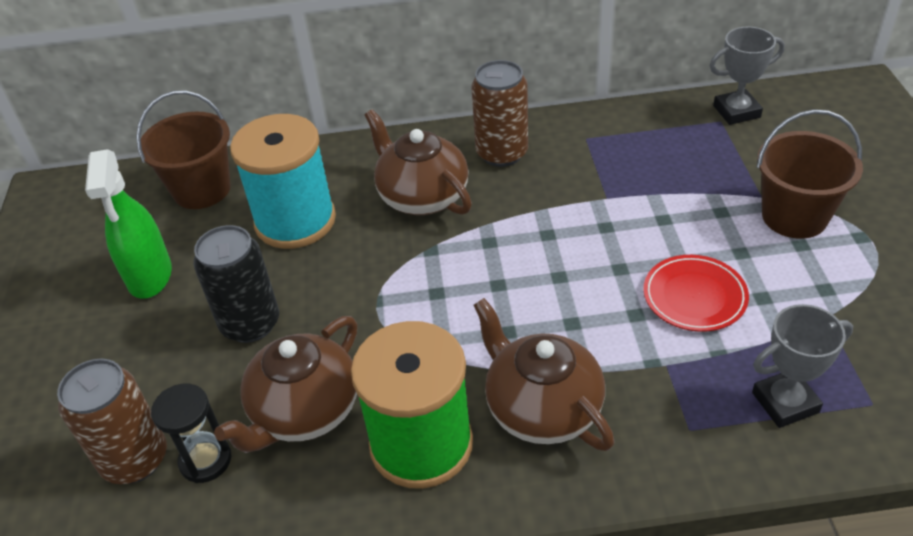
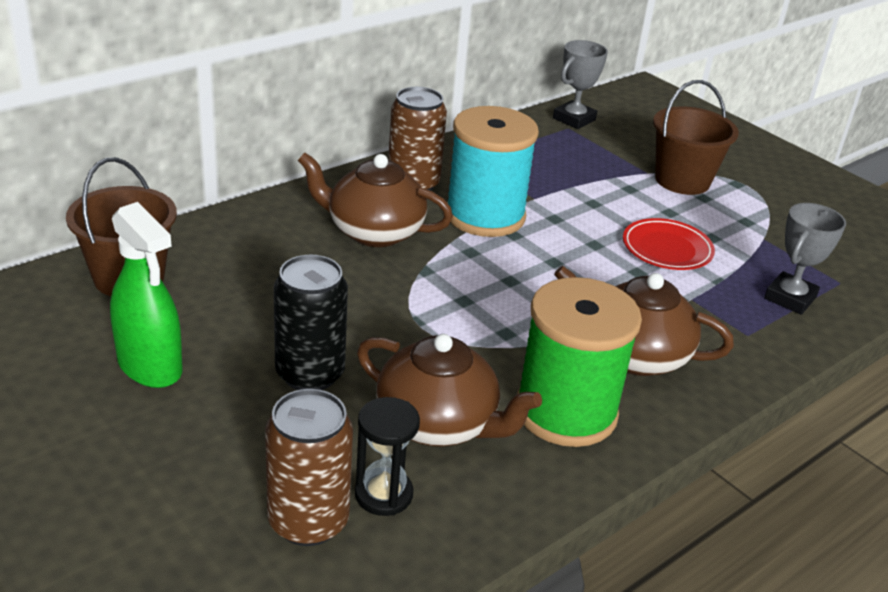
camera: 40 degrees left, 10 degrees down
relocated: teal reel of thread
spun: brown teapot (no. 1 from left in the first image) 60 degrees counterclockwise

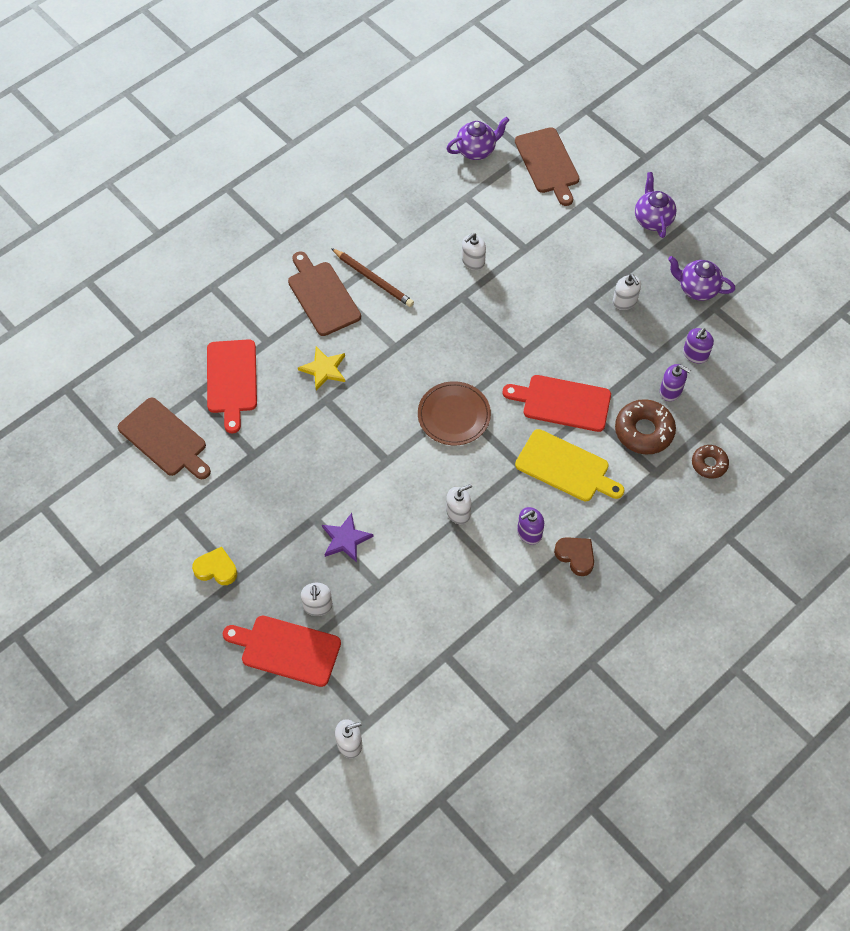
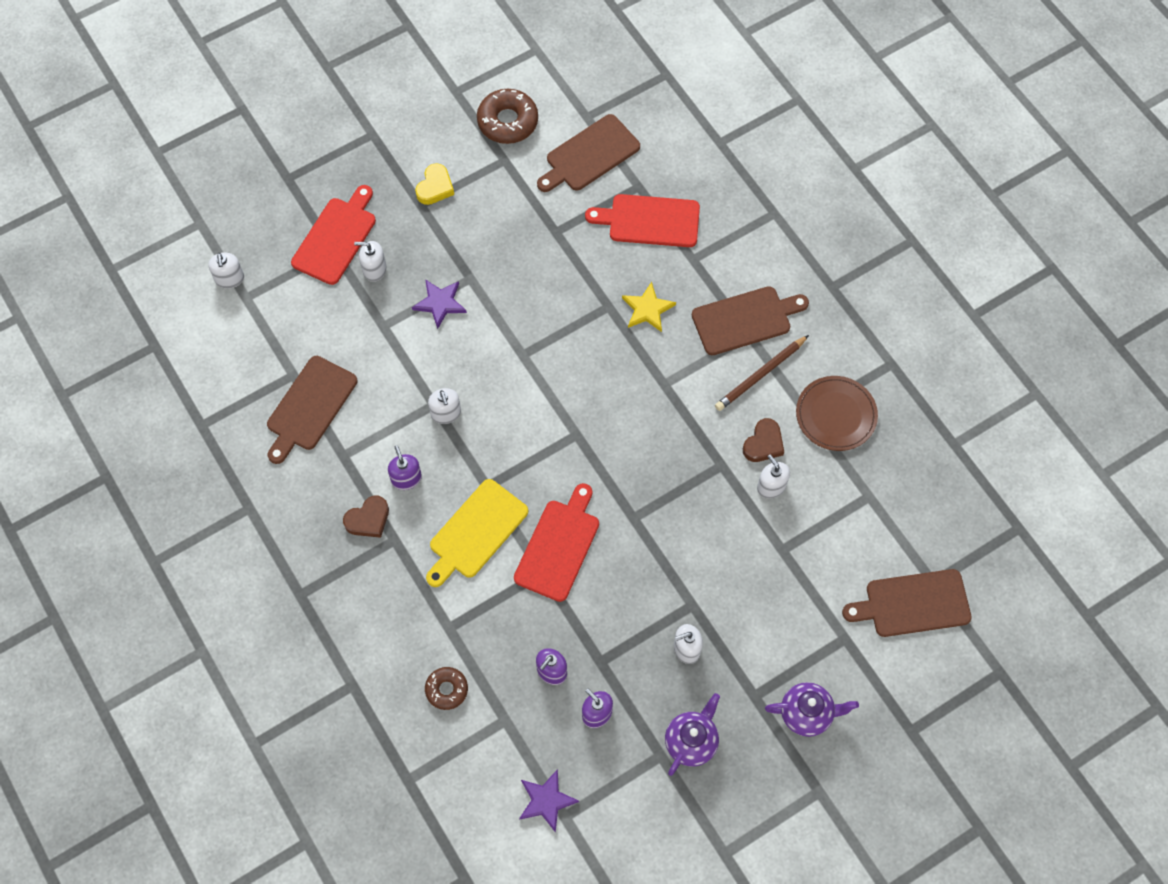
camera: 100 degrees right, 5 degrees up
missing: purple teapot (no. 1 from left)
appeared: brown cutting board (no. 1 from left); brown heart (no. 2 from left); purple five-pointed star (no. 2 from left)
relocated: brown plate; brown doughnut (no. 1 from left in the first image) to brown doughnut (no. 2 from left)

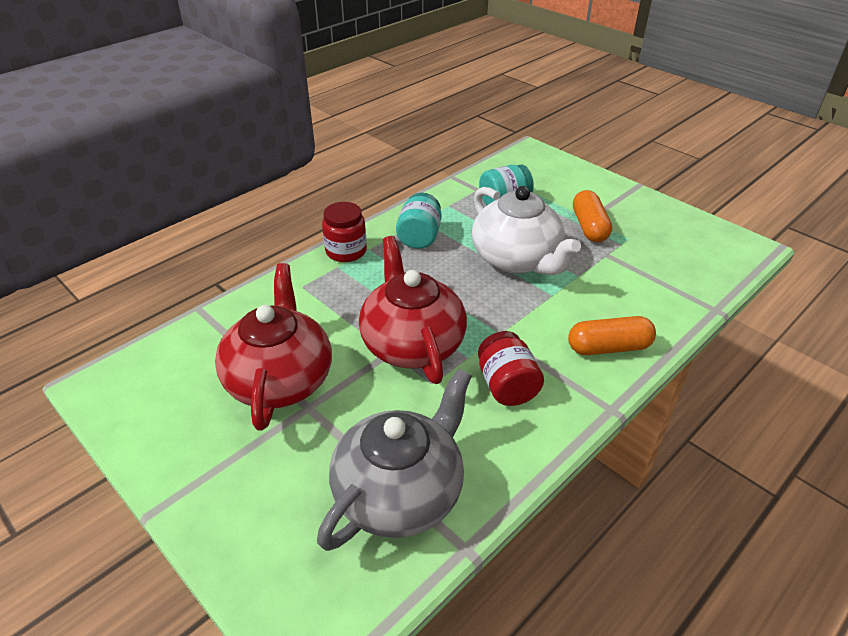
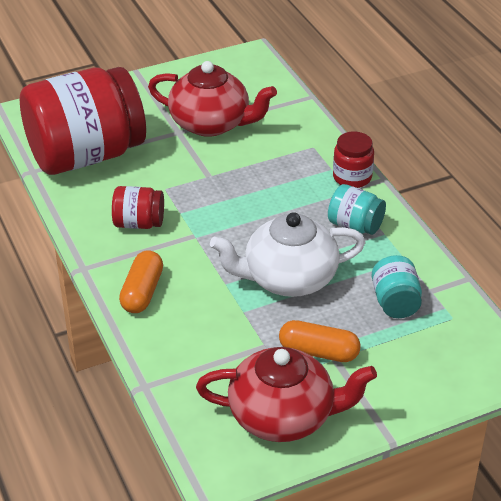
camera: 110 degrees right, 0 degrees up
relocated: scarlet teapot (no. 2 from left)
exchanged: grey teapot to scarlet jar (no. 1 from left)

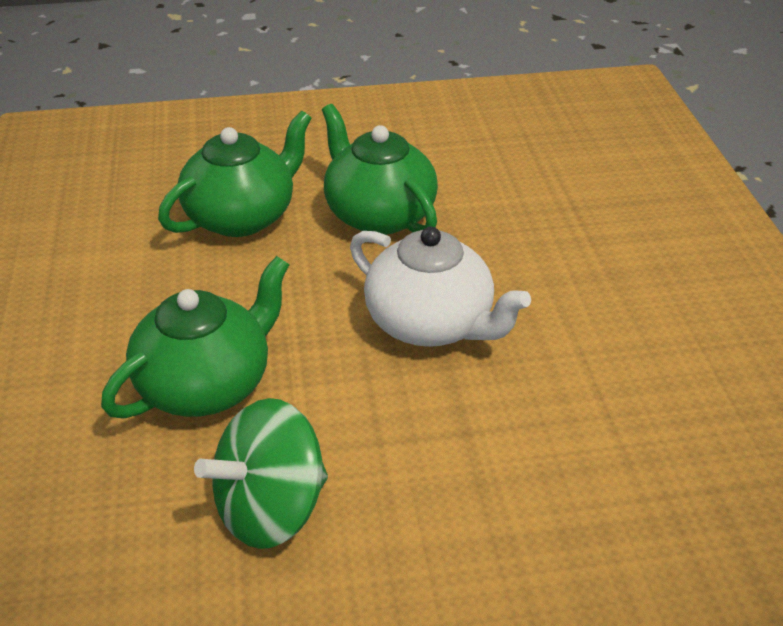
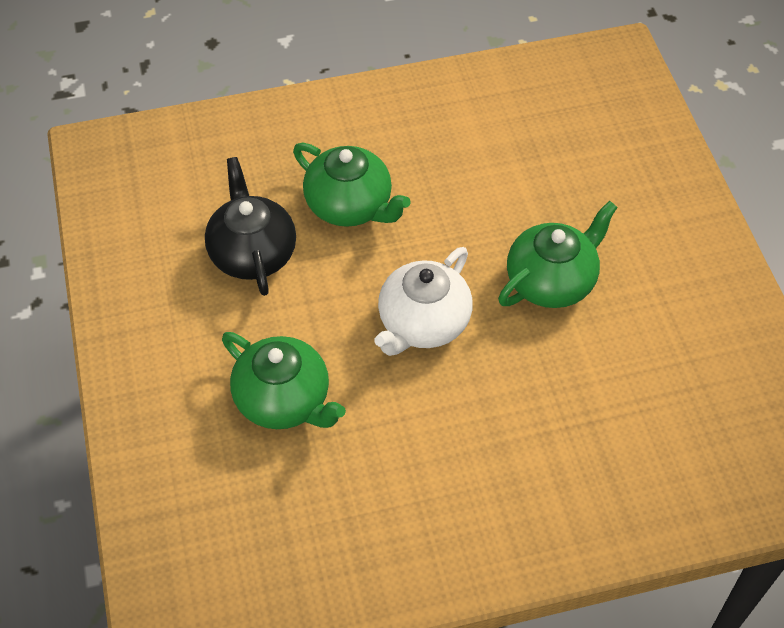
camera: 85 degrees right, 15 degrees up
relocated: green teapot (no. 2 from left in the first image) to green teapot (no. 1 from left)
exchanged: green toy top to black teapot

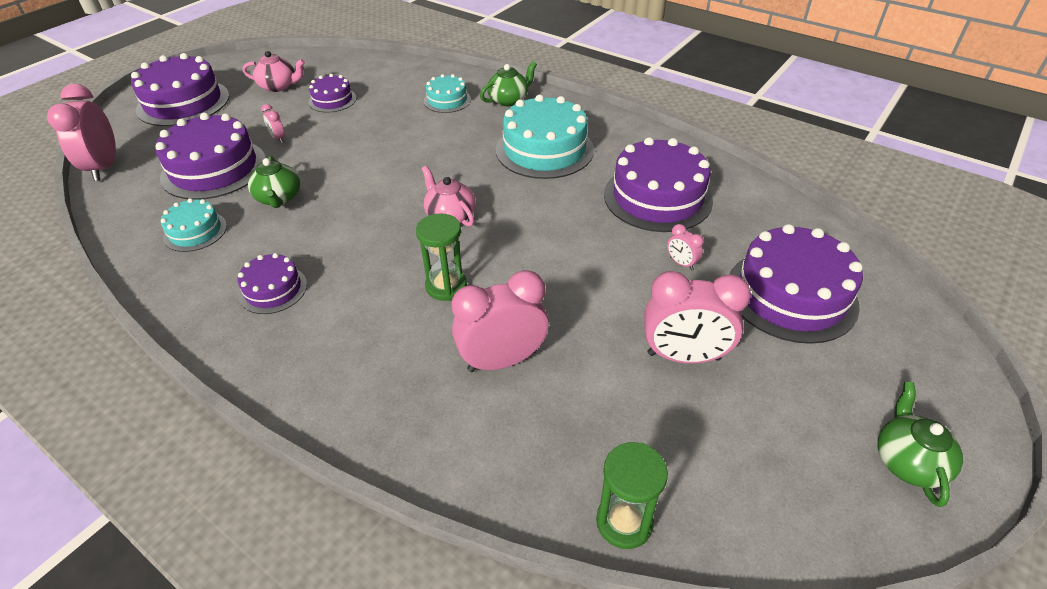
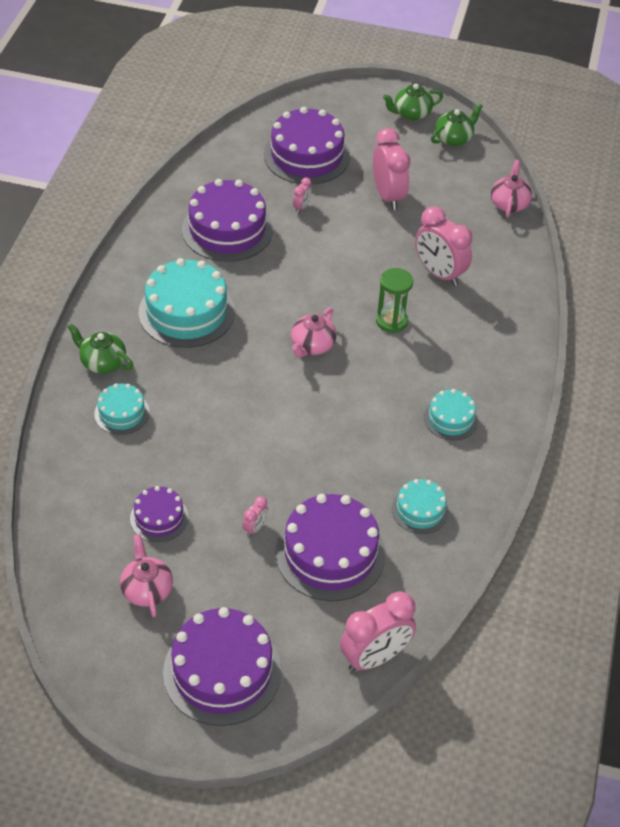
camera: 115 degrees left, 5 degrees up
relocated: green teapot (no. 1 from left in the first image) to green teapot (no. 3 from left)
exchanged: green hourglass (no. 2 from left) to rose-pink teapot (no. 3 from left)
colour: purple cake (no. 3 from left) to teal cake (no. 4 from left)

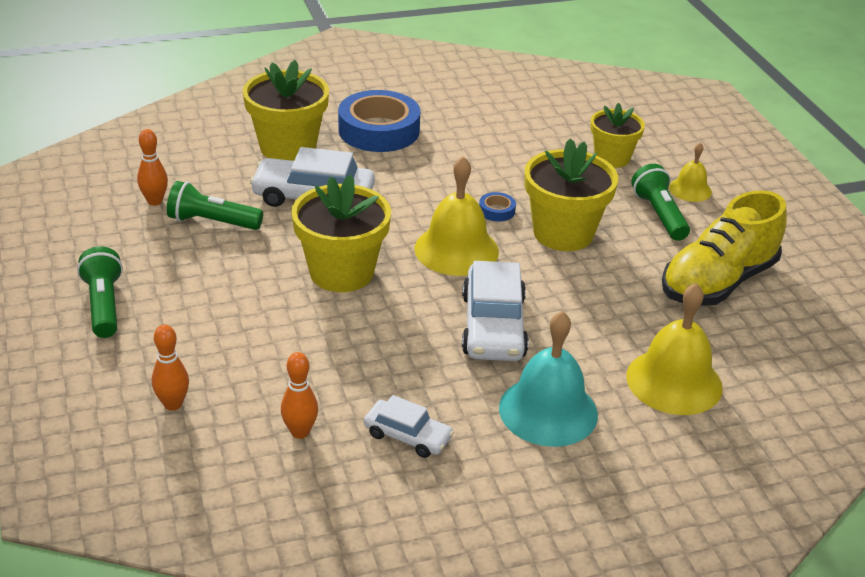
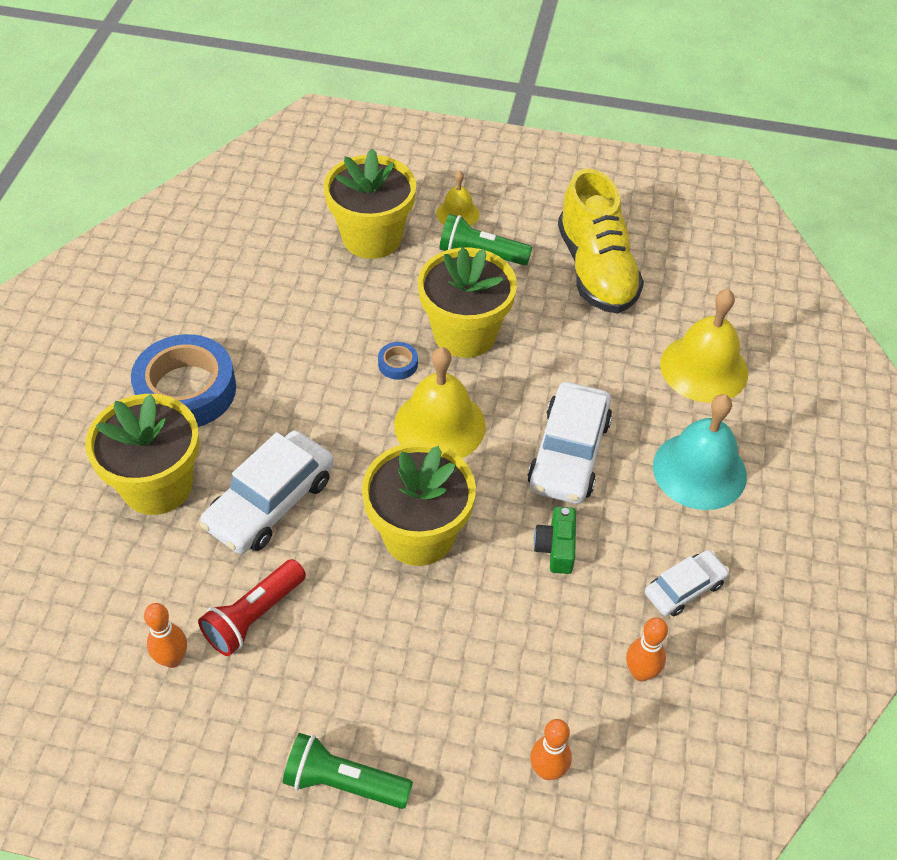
camera: 60 degrees left, 15 degrees up
appeared: green camera
colour: green flashlight (no. 2 from left) to scarlet flashlight
spun: snow-white car (no. 3 from left in the first image) 75 degrees clockwise
size: golden flower pot (no. 4 from left in the first image) x1.56

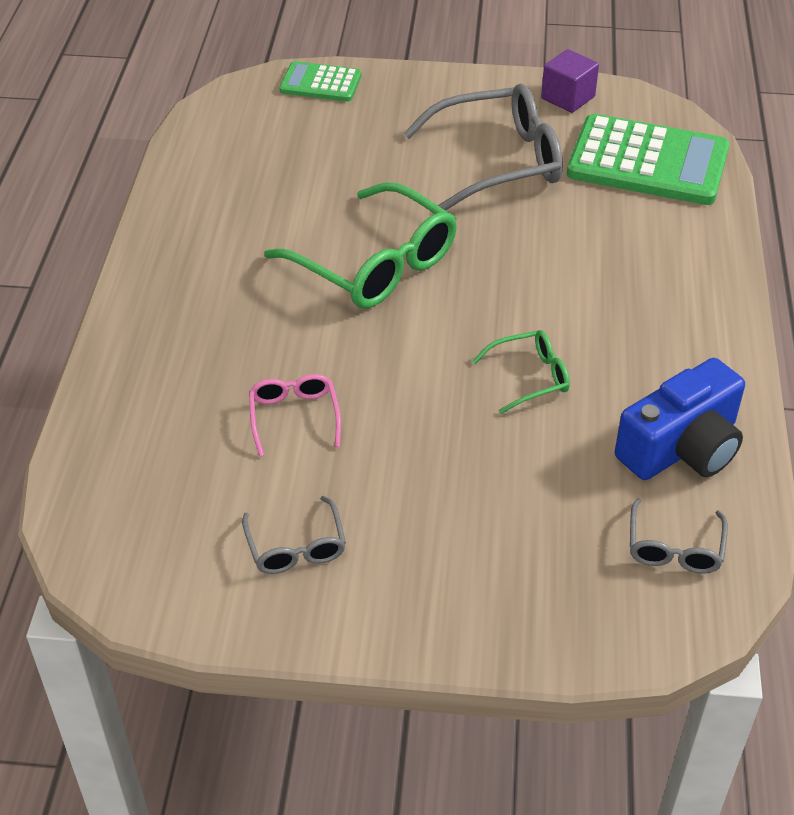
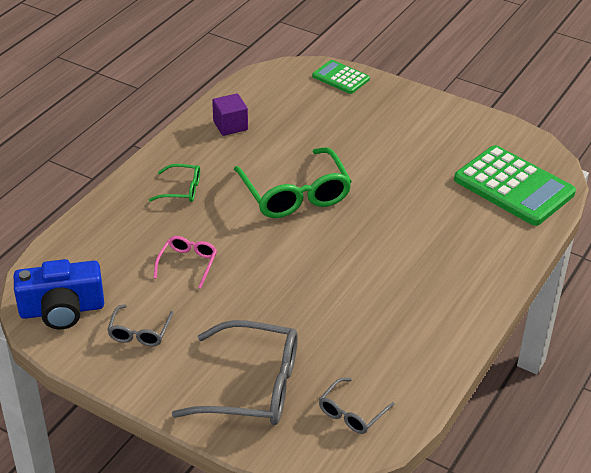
camera: 25 degrees right, 5 degrees down
relocated: purple cube; grey spectacles (no. 2 from left); green spectacles (no. 2 from left in the first image) to green spectacles (no. 1 from left); royal blue camera

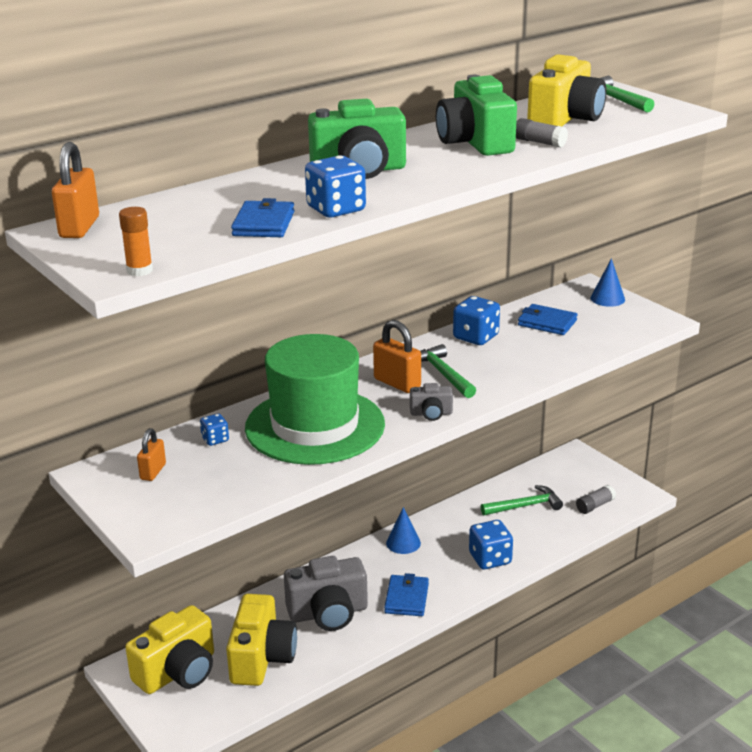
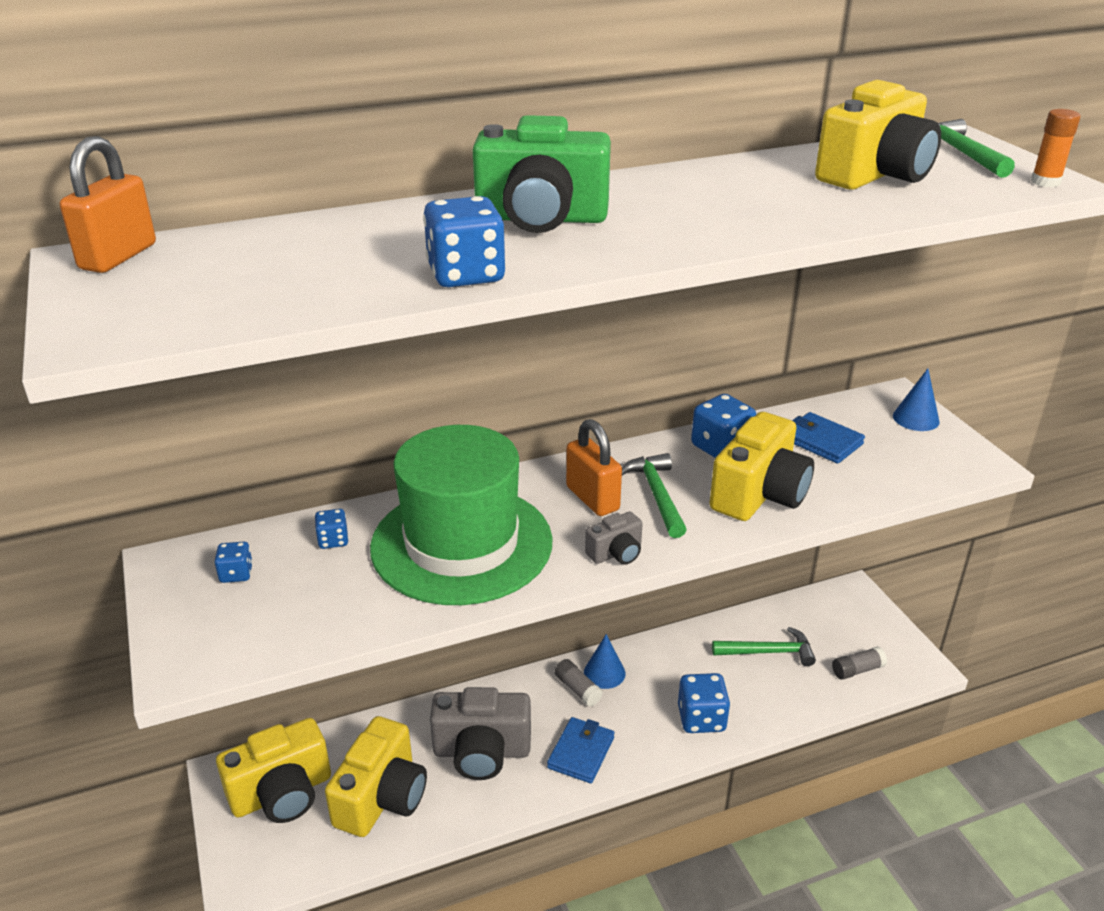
camera: 15 degrees right, 5 degrees up
missing: green camera (no. 2 from left); royal blue card wallet (no. 1 from left)
appeared: golden camera (no. 3 from left)
relocated: grey stick of glue (no. 1 from left); bright orange stick of glue
exchanged: bright orange padlock (no. 2 from left) to royal blue game die (no. 1 from left)
spun: grey camera (no. 2 from left) 45 degrees counterclockwise

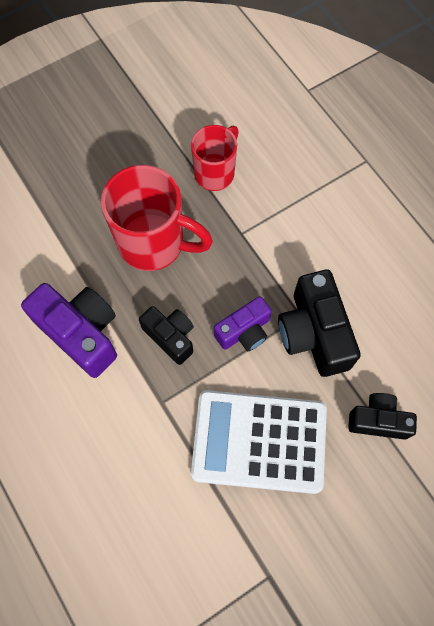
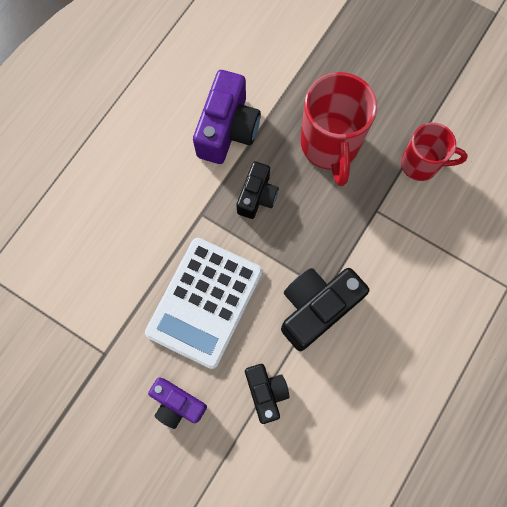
camera: 65 degrees right, 5 degrees up
relocated: purple camera (no. 2 from left in the first image) to purple camera (no. 1 from left)
spun: snow-white pocket calculator 135 degrees counterclockwise

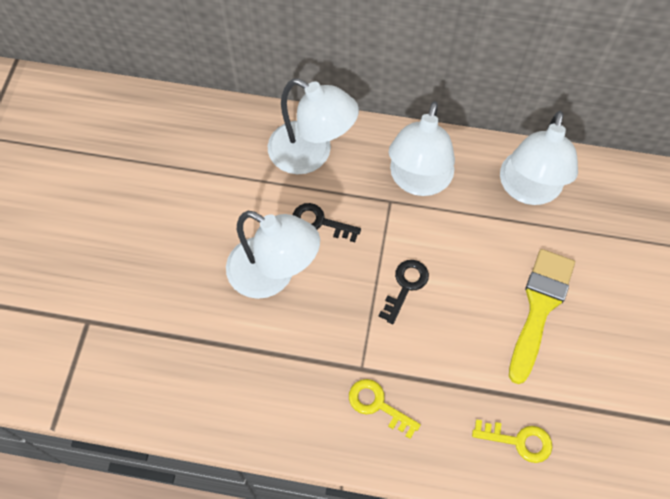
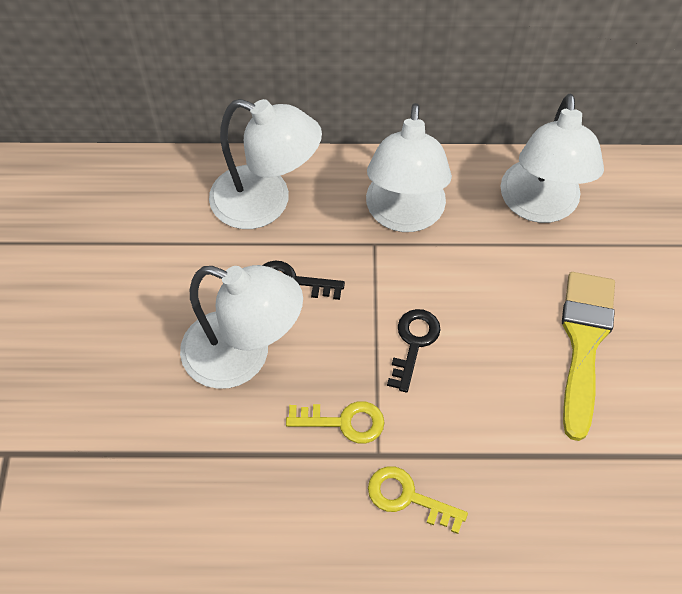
camera: 10 degrees left, 5 degrees down
relocated: golden door key (no. 2 from left in the first image) to golden door key (no. 1 from left)

